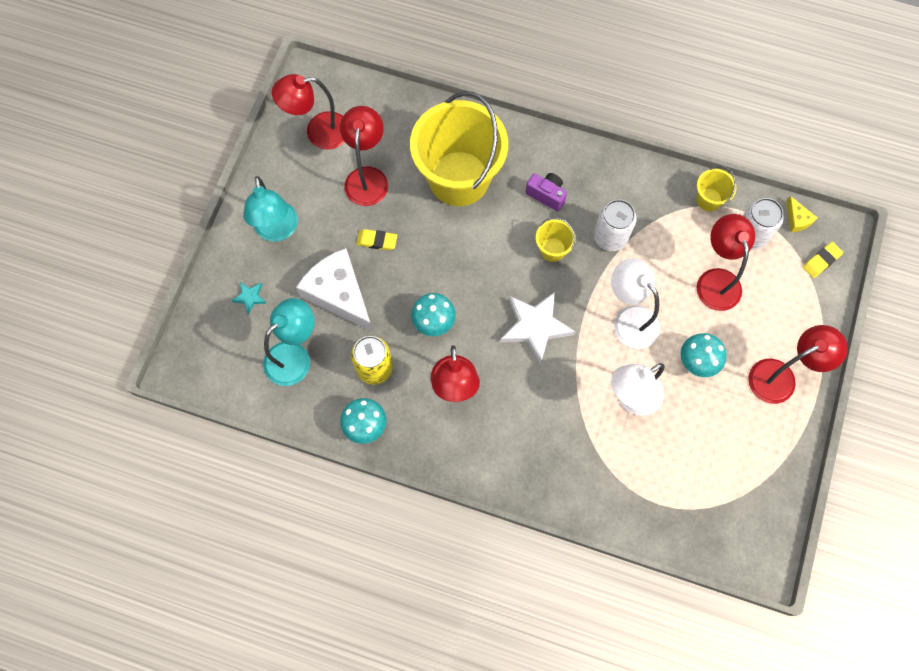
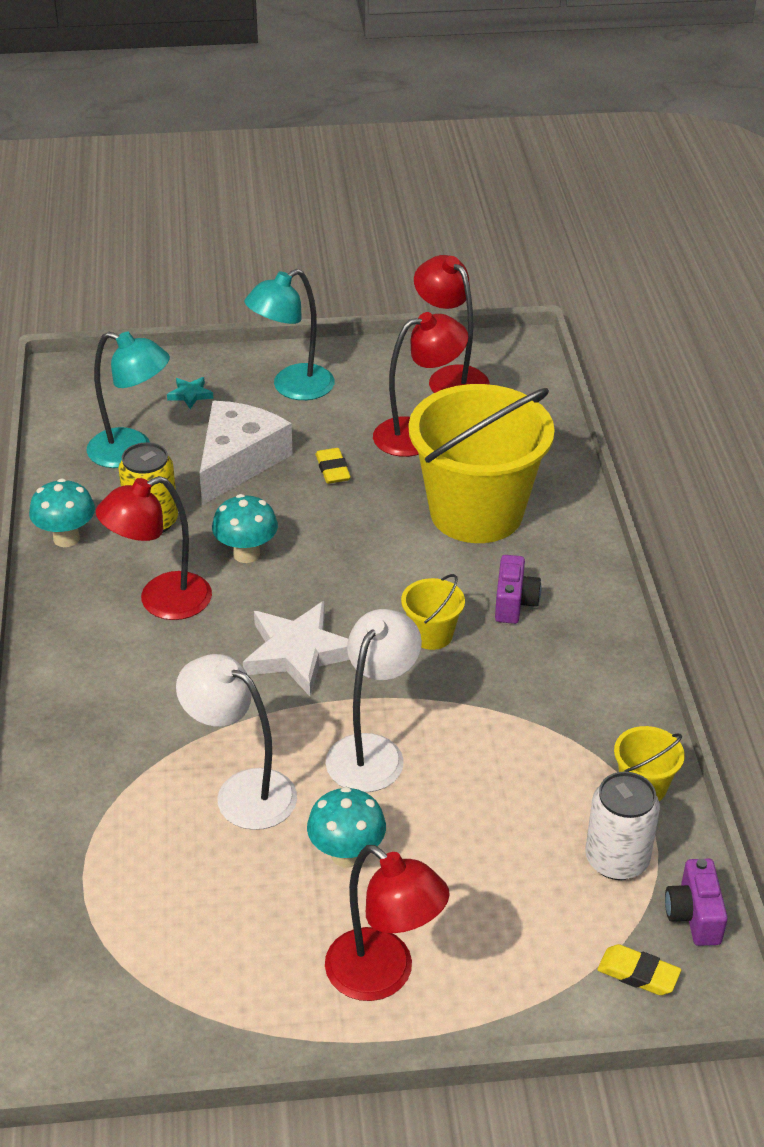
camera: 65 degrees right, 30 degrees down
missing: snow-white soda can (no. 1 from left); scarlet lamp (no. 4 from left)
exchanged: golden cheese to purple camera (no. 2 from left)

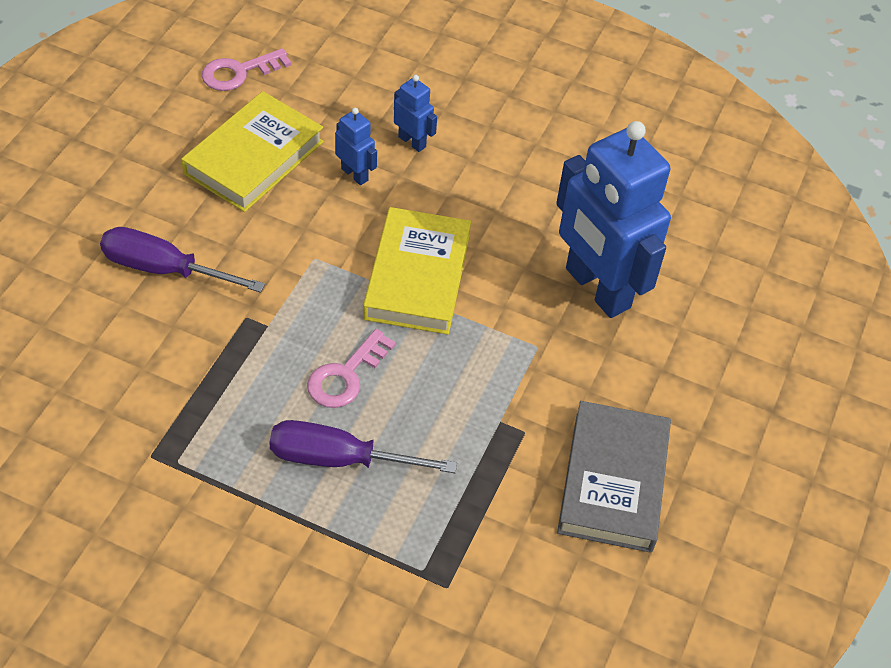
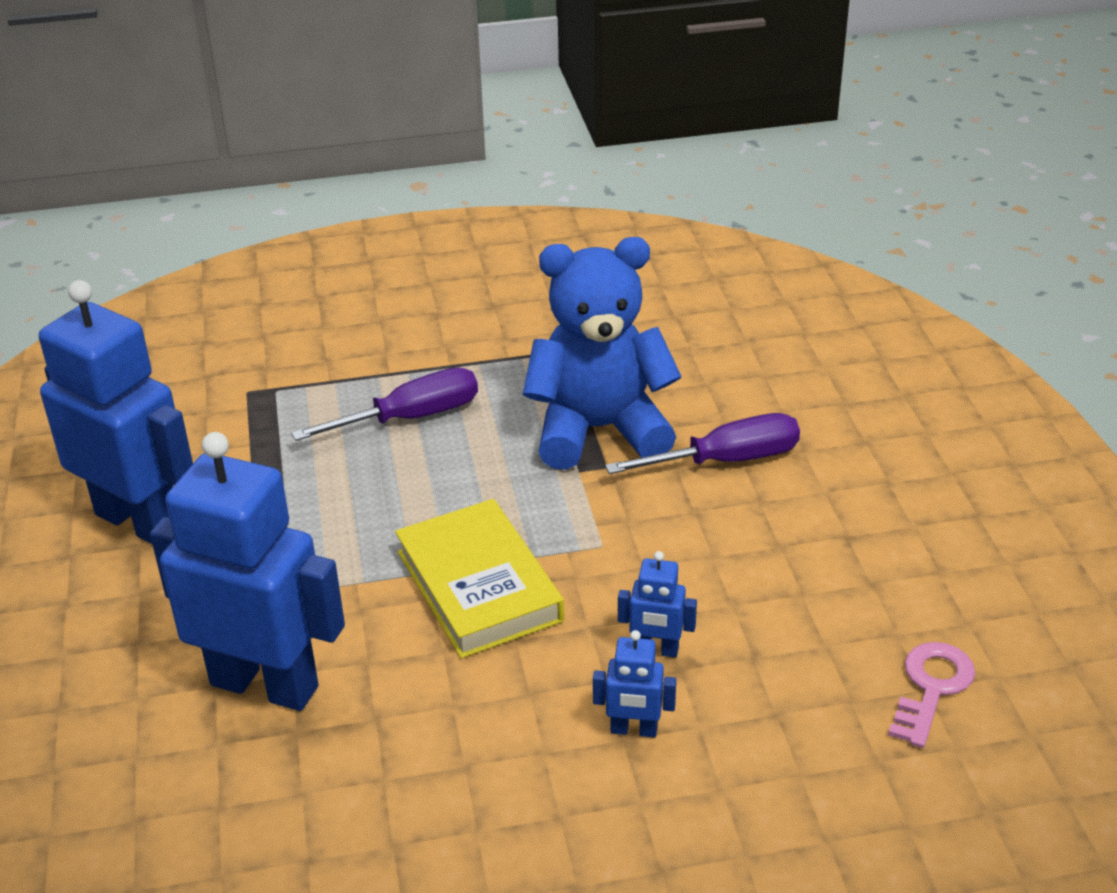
camera: 150 degrees right, 15 degrees down
missing: golden hardcover (no. 1 from left); rose-pink door key (no. 2 from left)
appeared: royal blue teddy bear
exchanged: grey hardcover to royal blue robot figure (no. 1 from left)

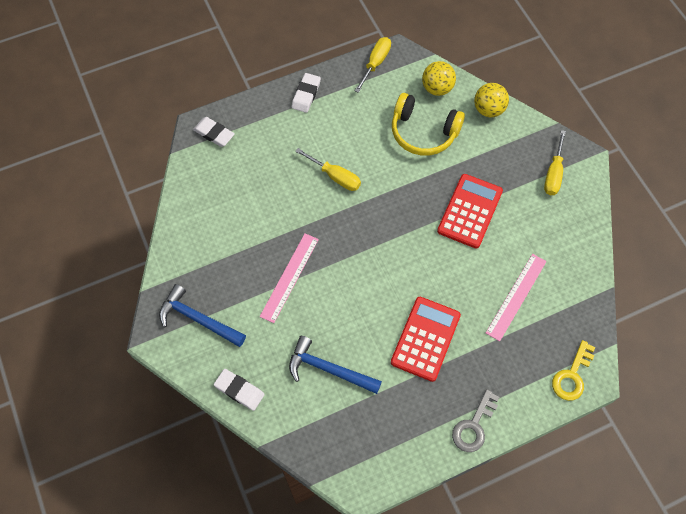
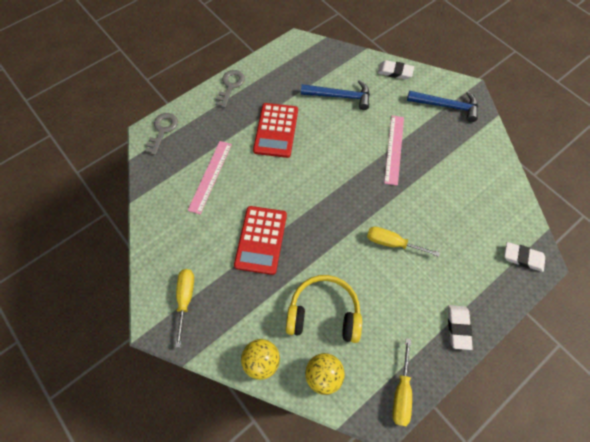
camera: 165 degrees right, 0 degrees up
colour: golden door key to grey door key (no. 1 from left)

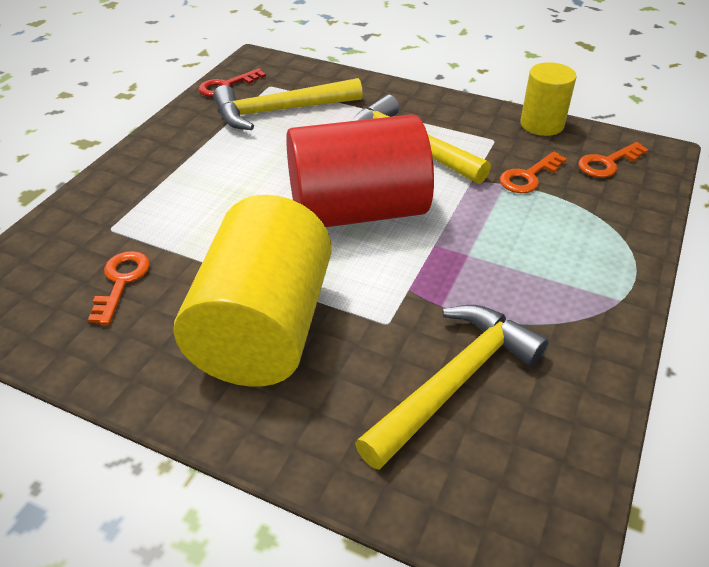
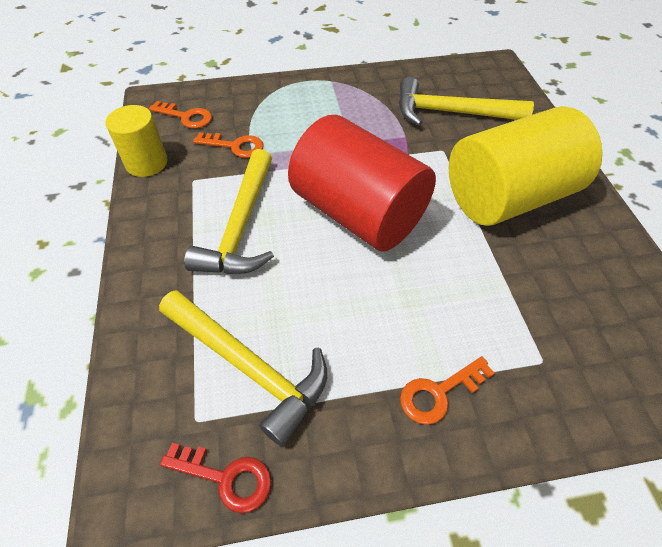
camera: 125 degrees left, 10 degrees up
relocated: bright orange door key (no. 1 from left in the first image) to bright orange door key (no. 3 from left)

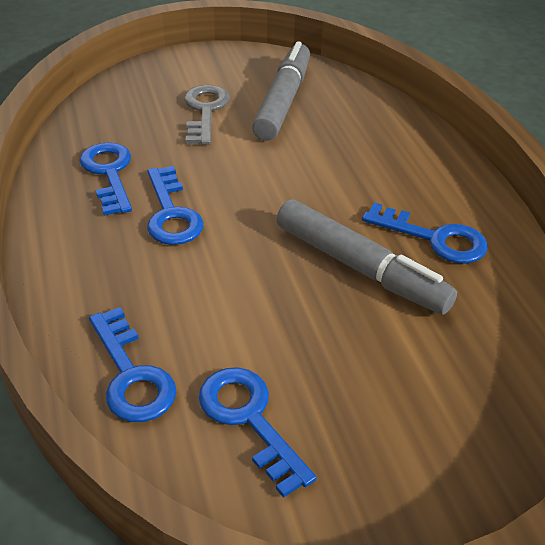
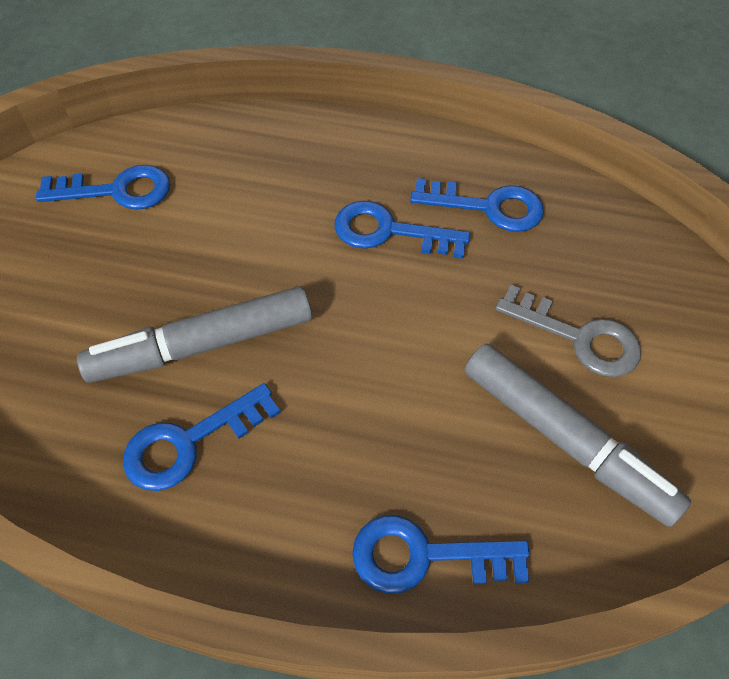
camera: 120 degrees right, 15 degrees up
relocated: royal blue door key (no. 2 from left in the first image) to royal blue door key (no. 4 from left)

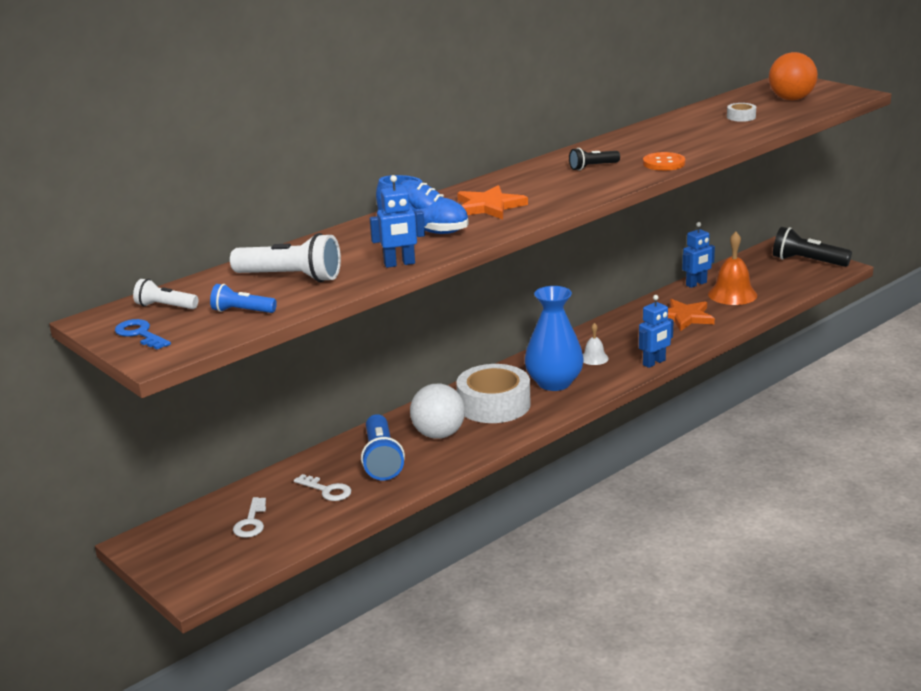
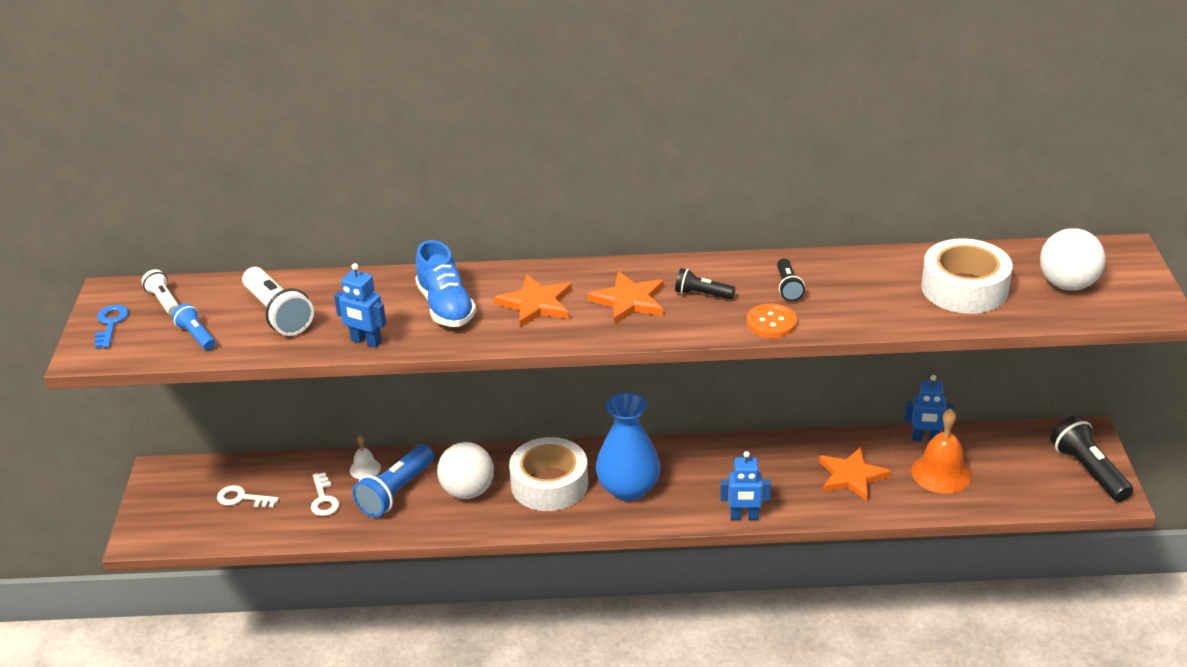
camera: 40 degrees right, 10 degrees up
appeared: black flashlight (no. 2 from left); bright orange five-pointed star (no. 2 from left)
relocated: snow-white bell
colour: bright orange play ball to snow-white play ball (no. 2 from left)
spun: snow-white door key (no. 1 from left) 60 degrees clockwise
size: snow-white roll of tape (no. 2 from left) x2.36

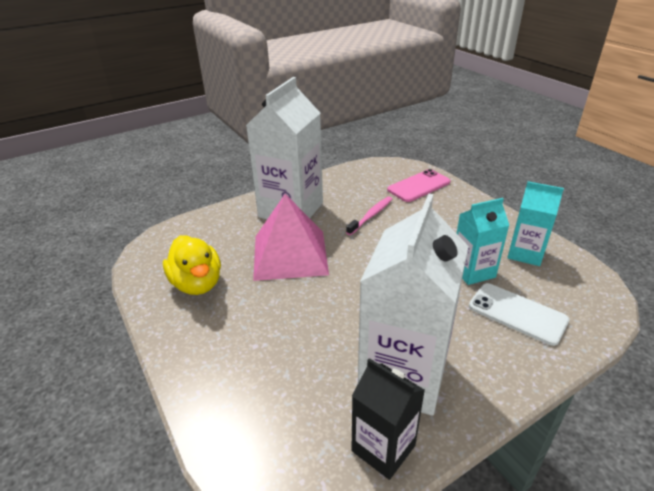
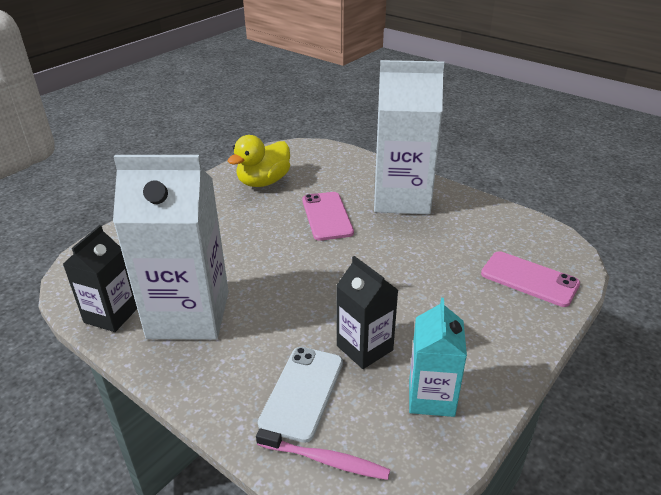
camera: 70 degrees right, 0 degrees up
relocated: rose-pink toothbrush
exchanged: rose-pink pyramid shape to rose-pink smartphone (no. 1 from left)
colour: teal milk carton (no. 1 from left) to black milk carton (no. 2 from left)

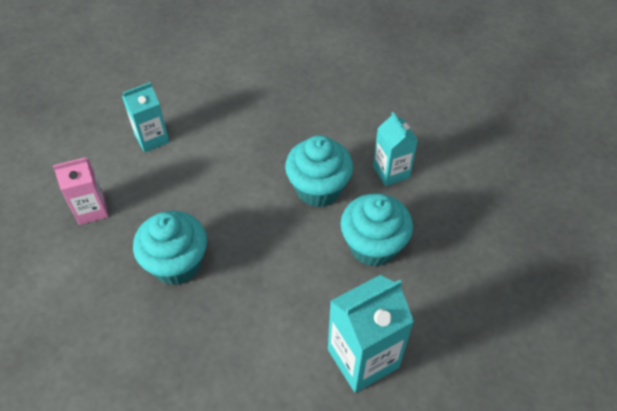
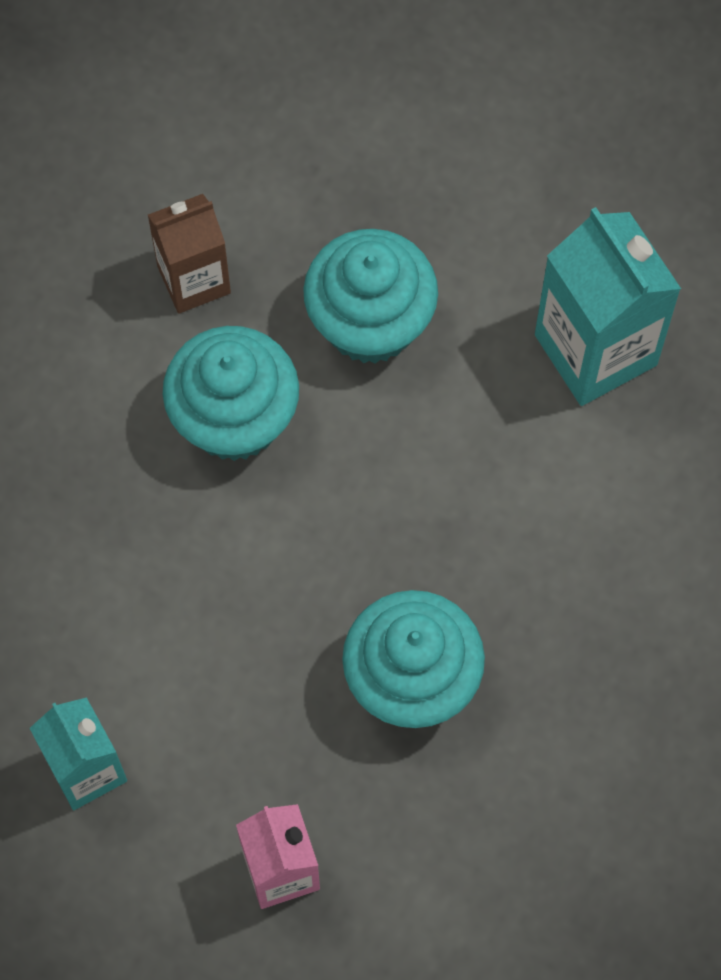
camera: 90 degrees left, 15 degrees up
colour: teal milk carton (no. 3 from left) to brown milk carton

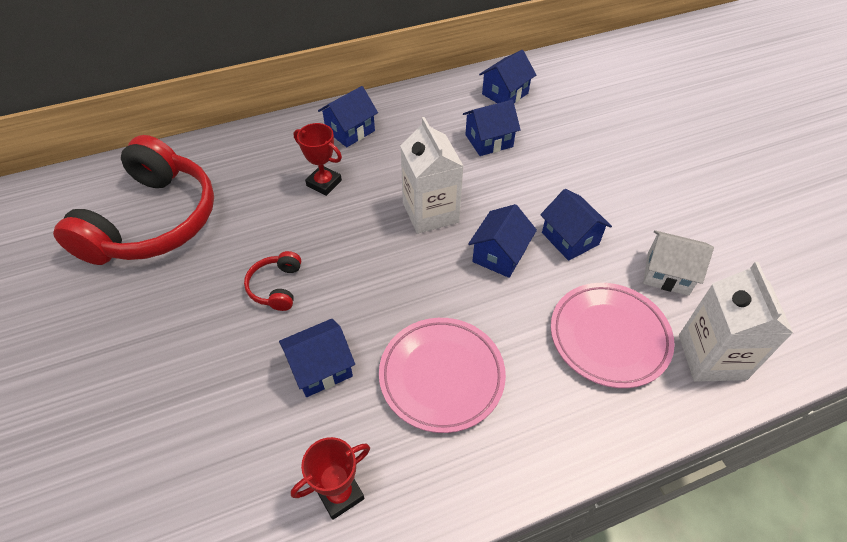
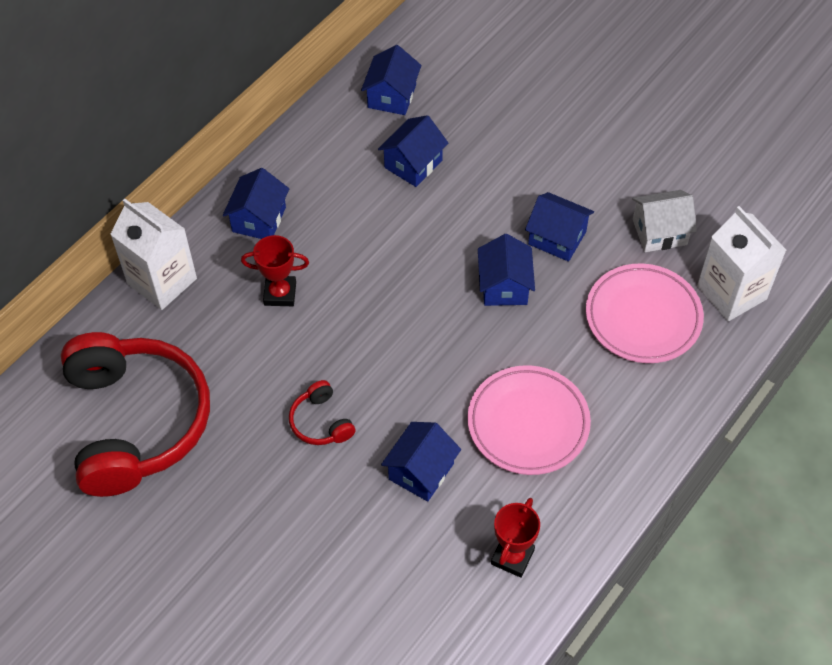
camera: 30 degrees left, 5 degrees up
relocated: snow-white milk carton (no. 1 from left)

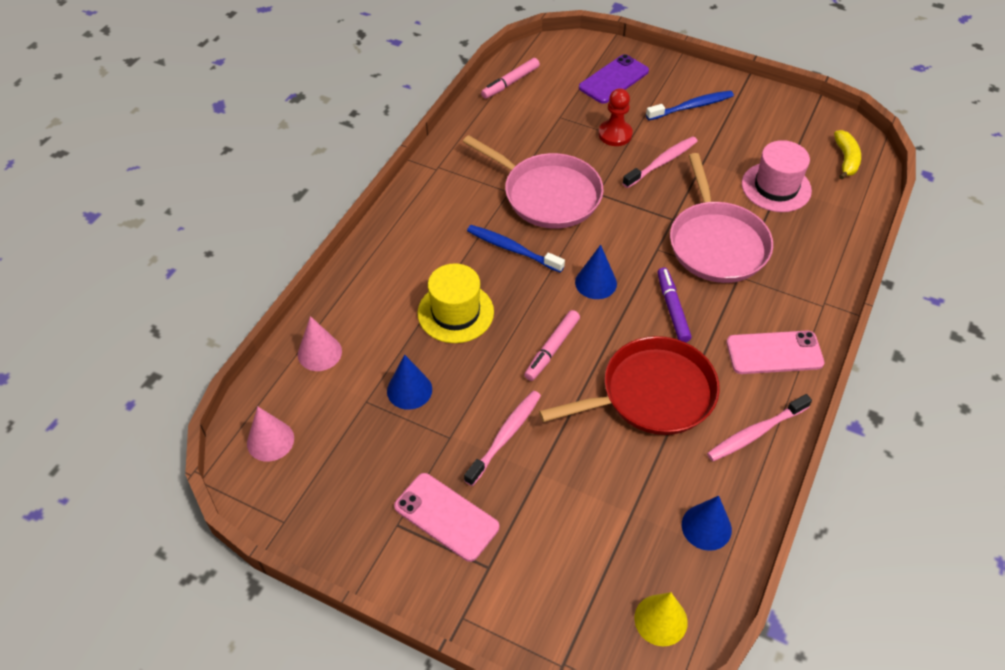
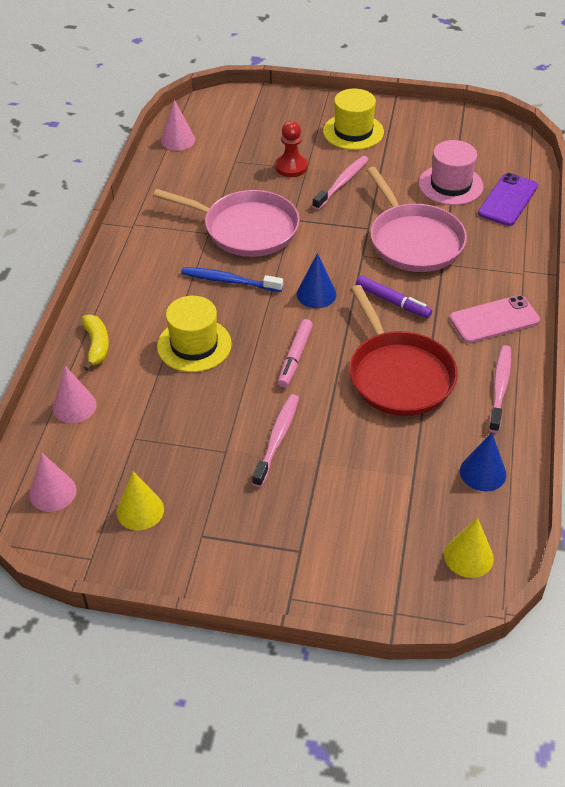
camera: 15 degrees left, 5 degrees down
missing: royal blue solid cone (no. 1 from left); rose-pink smartphone (no. 1 from left)
appeared: golden solid cone (no. 1 from left)
relocated: purple smartphone; golden toy banana
exchanged: rose-pink marker (no. 1 from left) to rose-pink solid cone (no. 3 from left); royal blue toothbrush (no. 2 from left) to golden top hat (no. 2 from left)
spun: purple marker 150 degrees clockwise; scarlet frying pan 105 degrees clockwise; rose-pink toothbrush (no. 3 from left) 150 degrees clockwise

